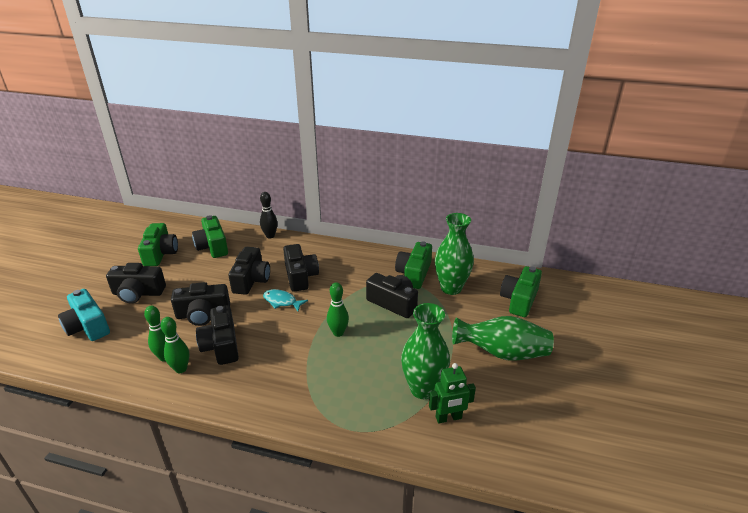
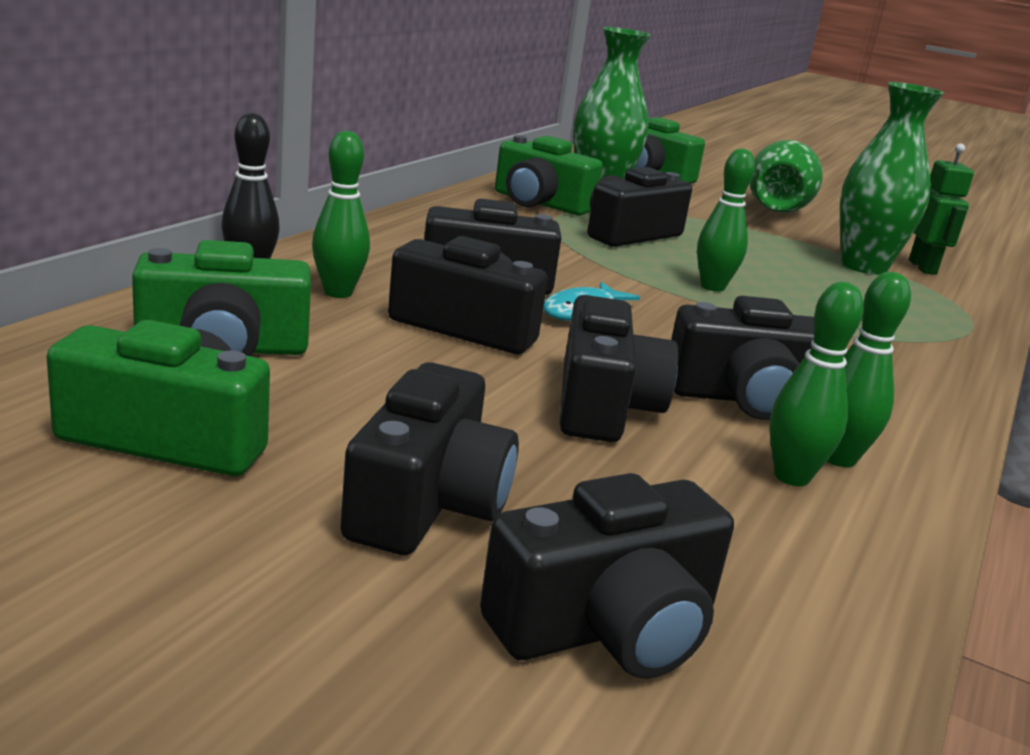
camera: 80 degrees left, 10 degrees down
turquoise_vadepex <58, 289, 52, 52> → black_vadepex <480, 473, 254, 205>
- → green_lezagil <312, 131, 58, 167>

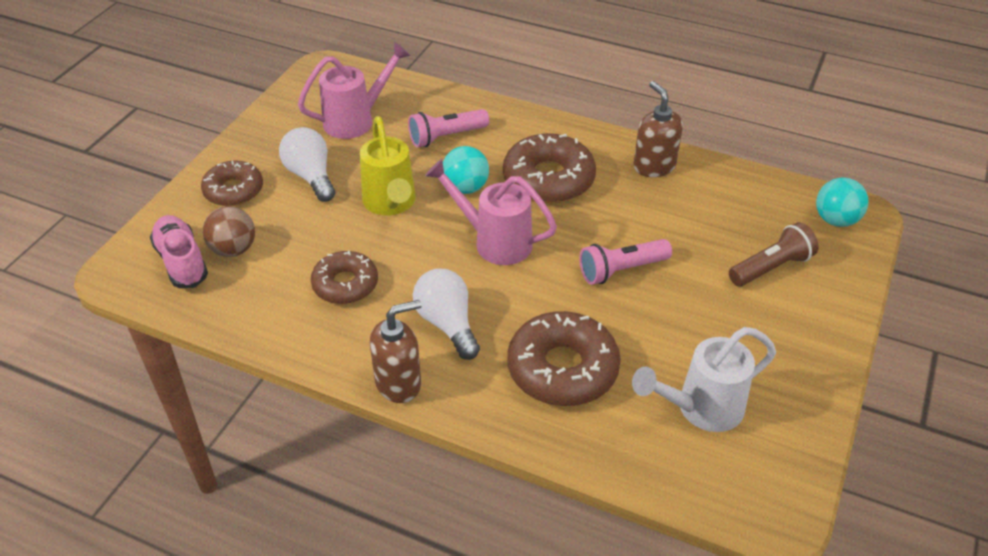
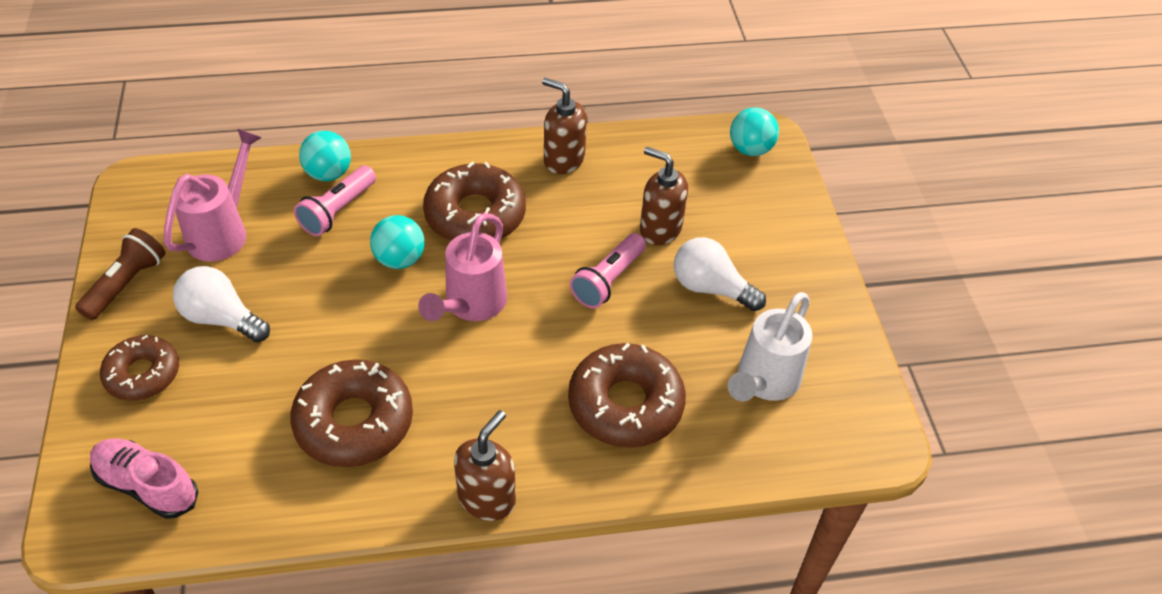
camera: 35 degrees left, 5 degrees up
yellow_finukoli <360, 116, 56, 100> → -
pink_finukoli <425, 159, 132, 106> → pink_finukoli <418, 213, 89, 108>, 60 degrees counterclockwise
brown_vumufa <203, 206, 52, 51> → -
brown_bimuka <729, 222, 90, 64> → brown_bimuka <75, 228, 91, 92>, relocated
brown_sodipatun <311, 251, 67, 53> → brown_sodipatun <290, 359, 123, 108>, x1.55
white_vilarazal <413, 269, 67, 91> → white_vilarazal <674, 237, 92, 74>, relocated
- → turquoise_vumufa <299, 131, 52, 50>
- → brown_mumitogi <640, 147, 48, 98>

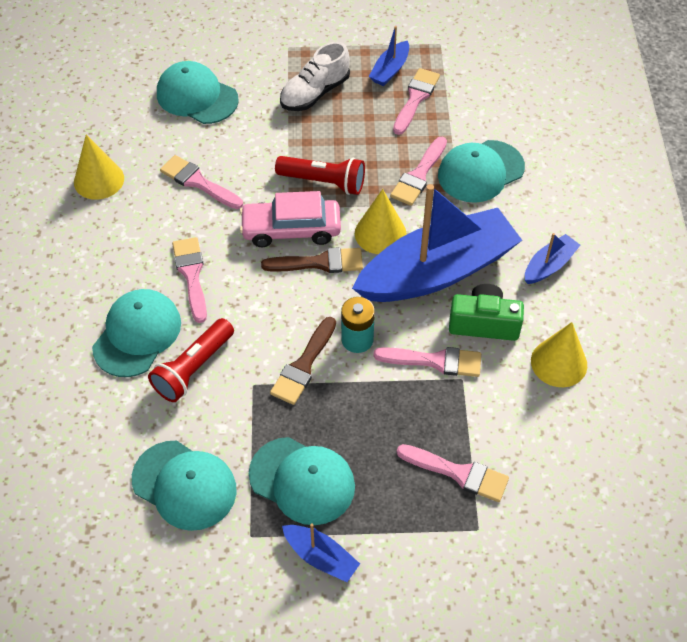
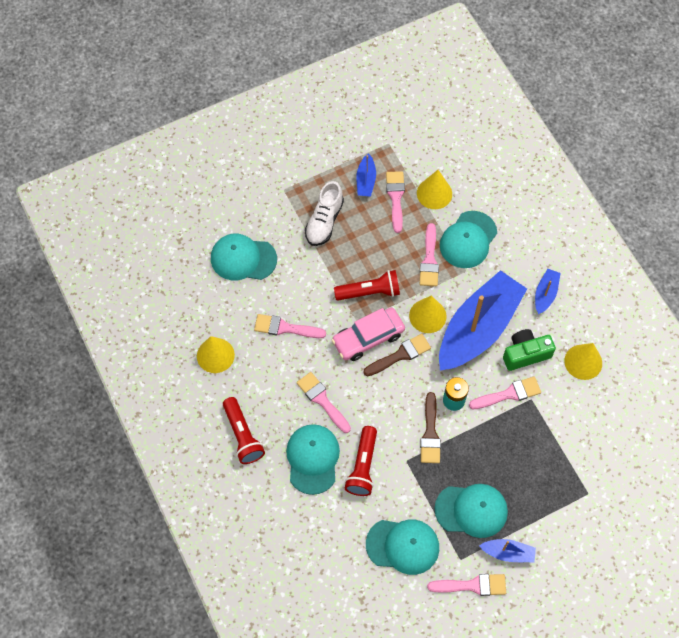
camera: 25 degrees left, 10 degrees up
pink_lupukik <397, 444, 112, 58> → pink_lupukik <427, 574, 79, 22>, relocated
- → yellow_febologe <417, 170, 35, 39>
- → red_bimuka <223, 397, 42, 67>

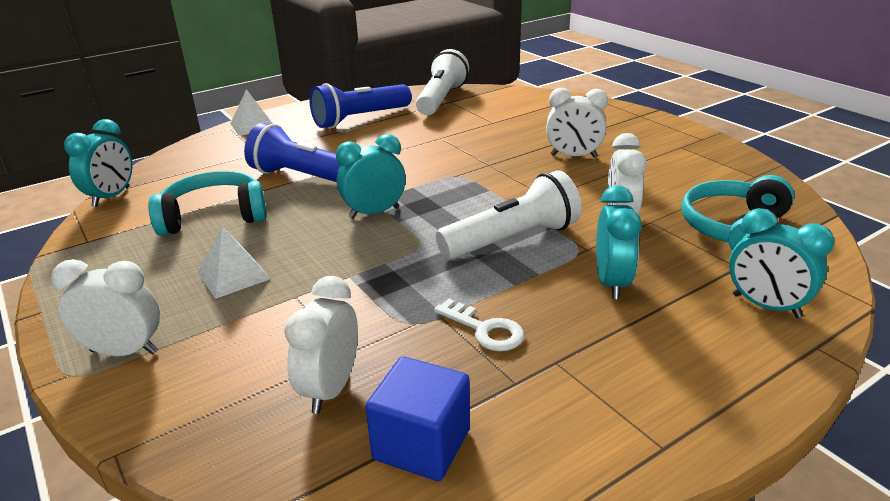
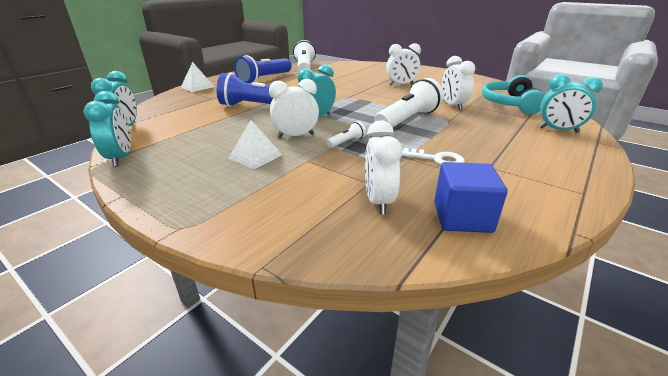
camera: 20 degrees left, 0 degrees up
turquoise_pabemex <148, 171, 119, 65> → -
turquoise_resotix <596, 185, 46, 114> → turquoise_resotix <83, 91, 48, 76>, relocated
white_resotix <51, 259, 109, 97> → white_resotix <269, 79, 50, 59>, relocated
- → white_bimuka <327, 121, 39, 27>

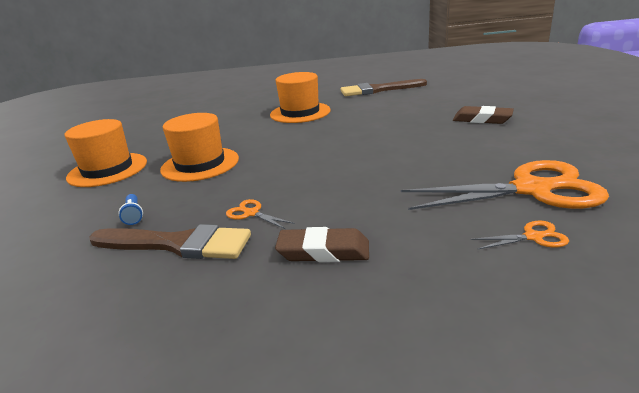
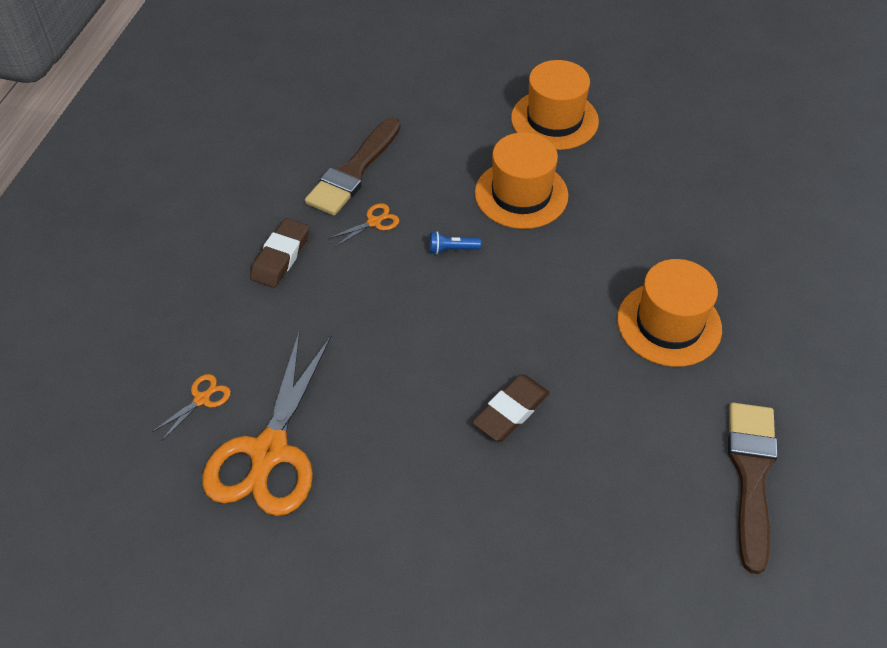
camera: 105 degrees right, 25 degrees up
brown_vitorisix <453, 106, 61, 18> → brown_vitorisix <472, 375, 78, 66>, relocated
blue_bimuka <118, 194, 25, 31> → blue_bimuka <430, 232, 51, 22>, relocated
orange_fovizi <471, 220, 98, 30> → orange_fovizi <152, 374, 79, 66>, 150 degrees counterclockwise

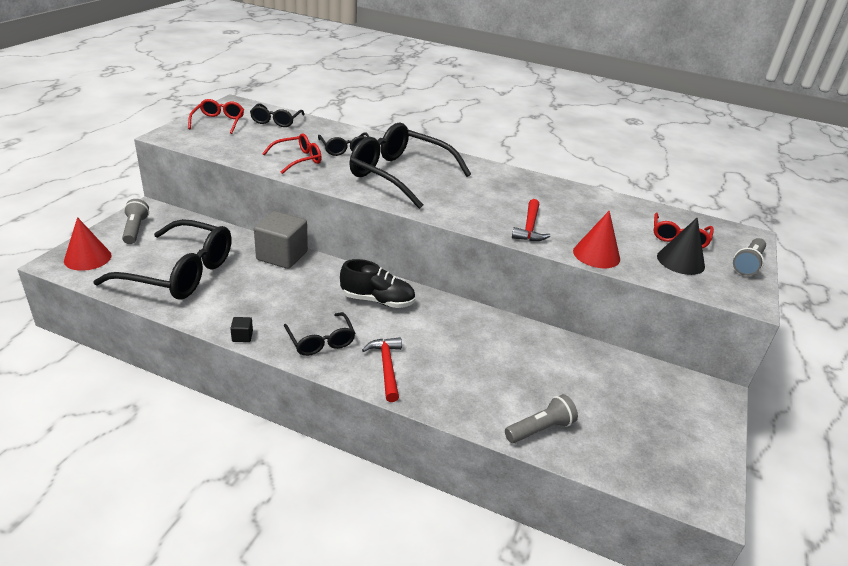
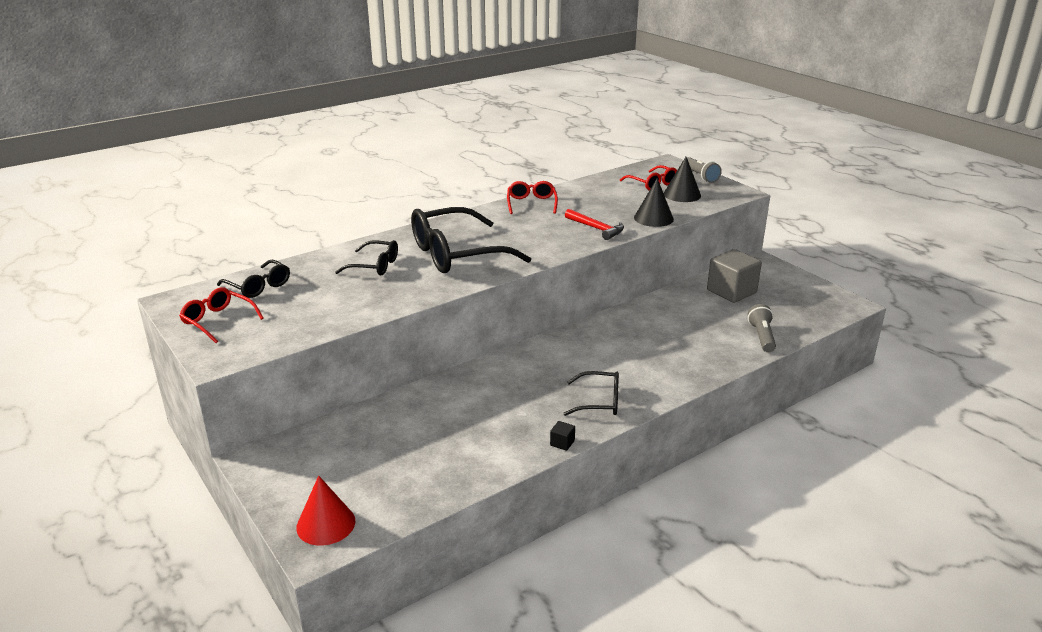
camera: 55 degrees left, 5 degrees down
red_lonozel <262, 133, 60, 41> → red_lonozel <507, 181, 51, 33>, relocated
grey_bimuka <122, 199, 27, 45> → -
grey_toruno <254, 211, 54, 58> → grey_toruno <707, 249, 55, 54>, relocated
red_febologe <573, 211, 47, 57> → black_febologe <634, 178, 40, 49>
black_lonozel <93, 219, 139, 81> → -
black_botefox <340, 259, 75, 49> → -
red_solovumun <362, 337, 40, 65> → -

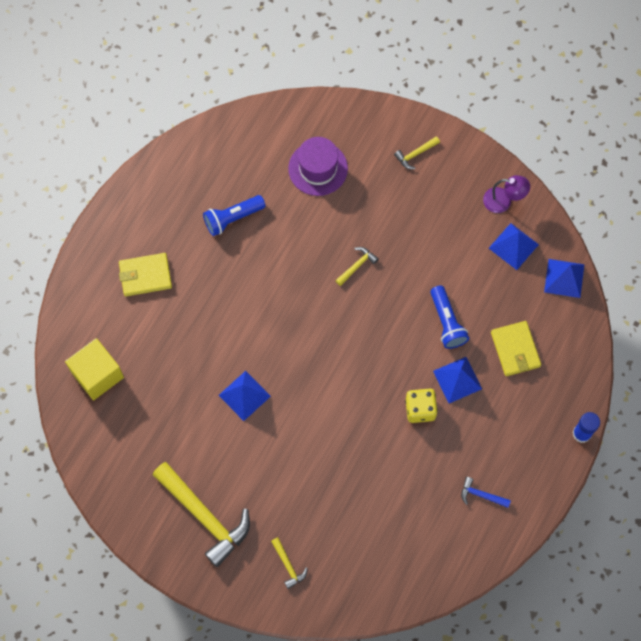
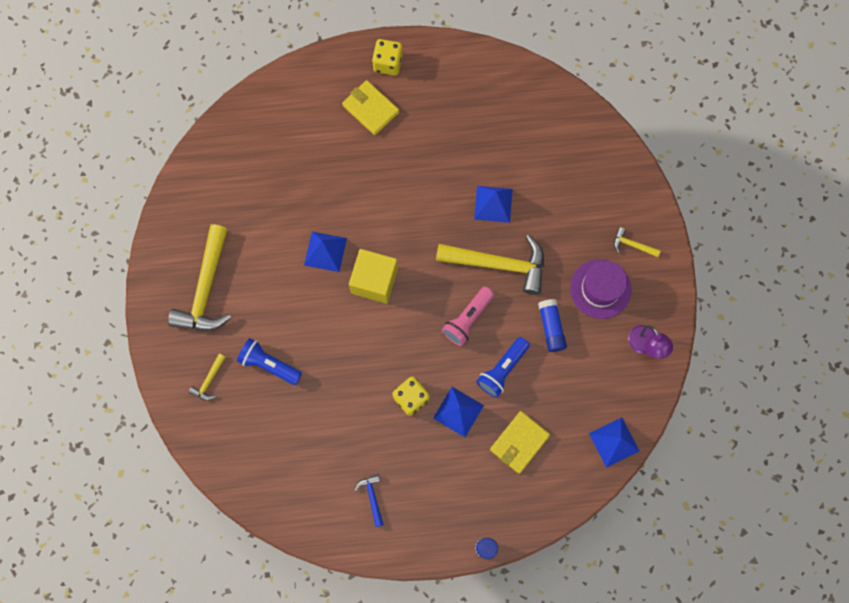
camera: 55 degrees right, 5 degrees up
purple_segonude <288, 137, 60, 59> → purple_segonude <570, 259, 61, 60>, relocated
blue_bimuka <203, 195, 63, 41> → blue_bimuka <237, 338, 65, 47>, relocated
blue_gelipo <489, 223, 50, 47> → blue_gelipo <474, 186, 39, 37>, relocated
yellow_solovumun <335, 247, 44, 39> → yellow_solovumun <436, 235, 108, 60>, x2.28
yellow_toruno <65, 338, 59, 62> → yellow_toruno <349, 249, 49, 55>, relocated
- → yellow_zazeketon <372, 39, 31, 37>
- → pink_bimuka <442, 287, 52, 59>
- → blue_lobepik <538, 299, 29, 53>

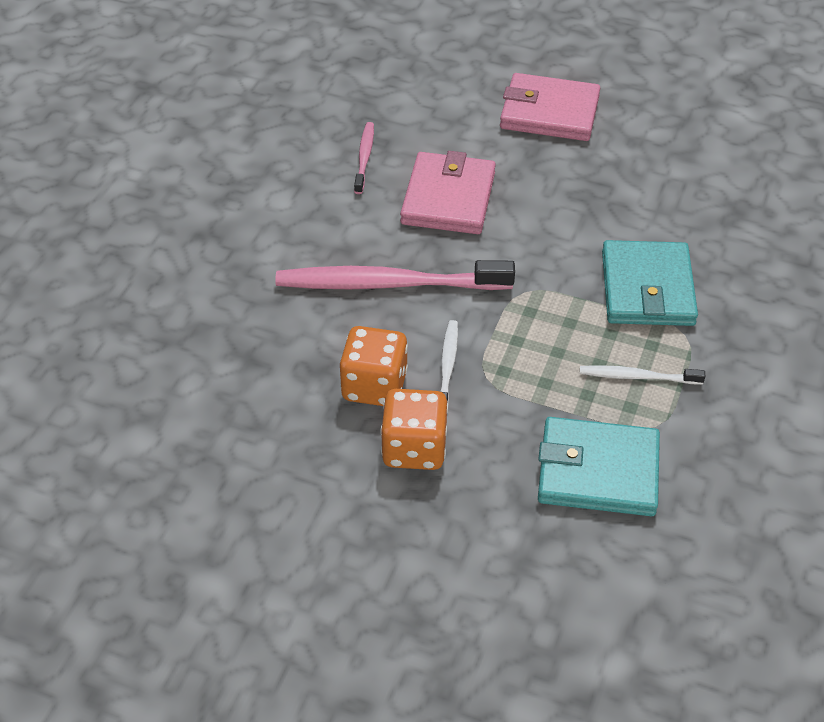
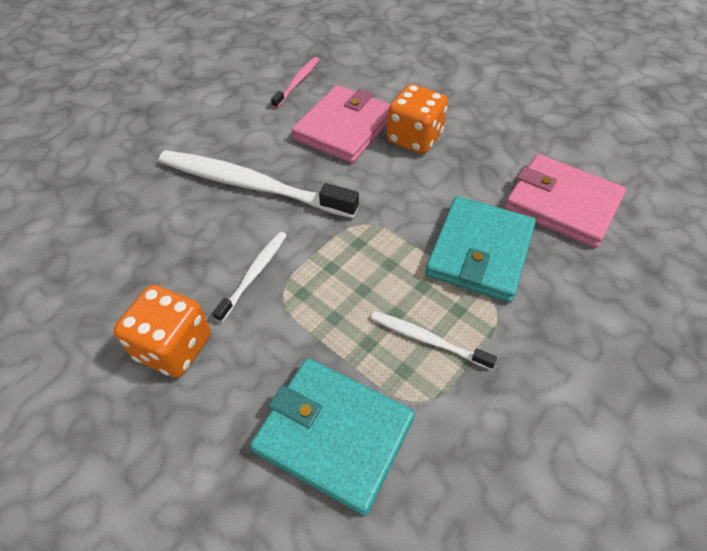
camera: 20 degrees right, 5 degrees up
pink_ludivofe <500, 73, 100, 68> → pink_ludivofe <505, 154, 121, 94>, relocated
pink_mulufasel <275, 260, 240, 30> → white_mulufasel <159, 150, 200, 68>
orange_zazeketon <340, 326, 68, 80> → orange_zazeketon <387, 84, 61, 70>, relocated

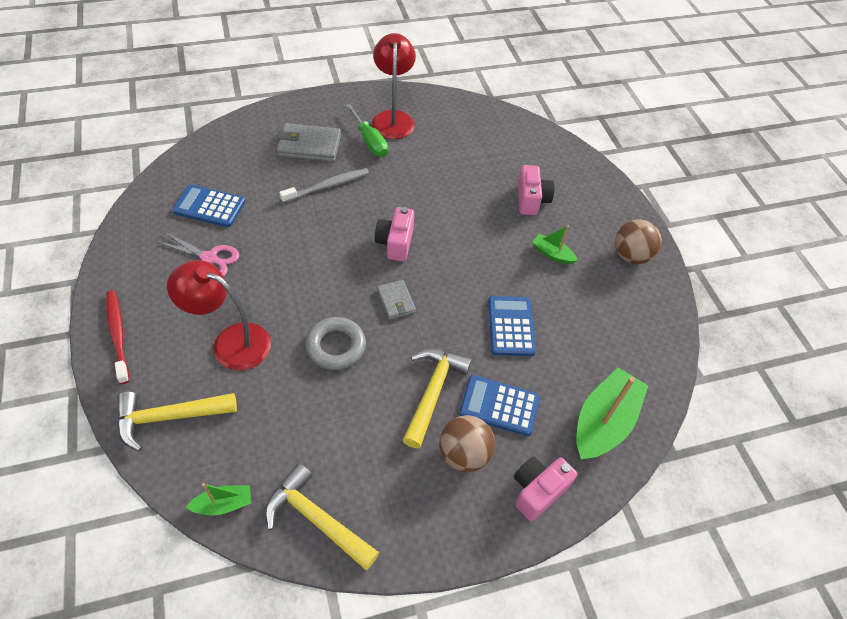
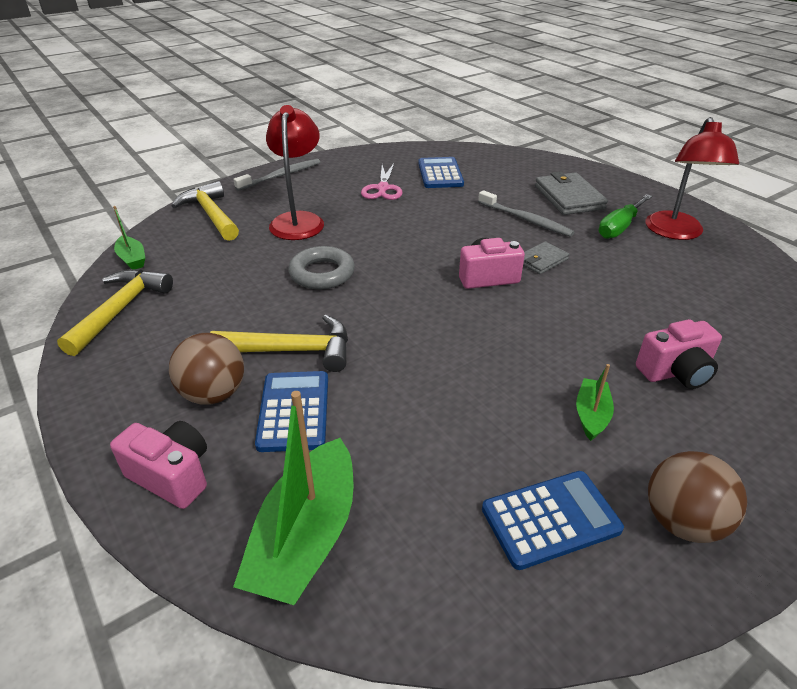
camera: 75 degrees right, 15 degrees down
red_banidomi <372, 33, 44, 106> → red_banidomi <646, 117, 93, 123>, 120 degrees clockwise
grey_ludivofe <377, 280, 39, 40> → grey_ludivofe <523, 241, 46, 33>, relocated
red_mulufasel <106, 290, 23, 94> → grey_mulufasel <233, 159, 87, 32>
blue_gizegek <488, 296, 48, 60> → blue_gizegek <482, 471, 142, 99>, relocated
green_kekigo <576, 367, 72, 93> → green_kekigo <233, 391, 121, 214>, 90 degrees clockwise

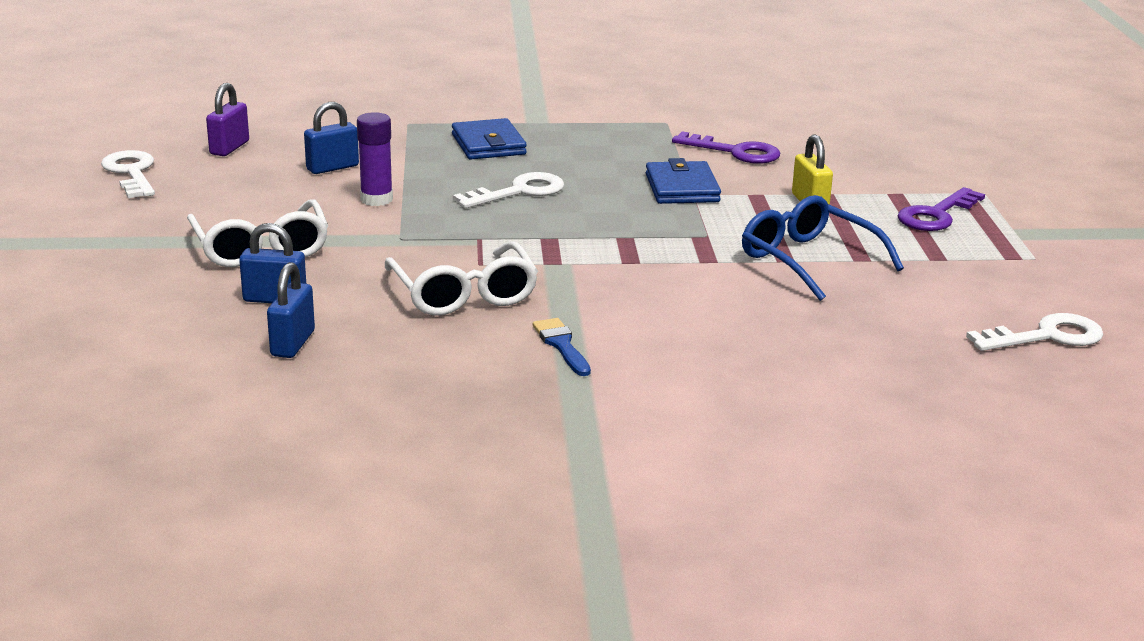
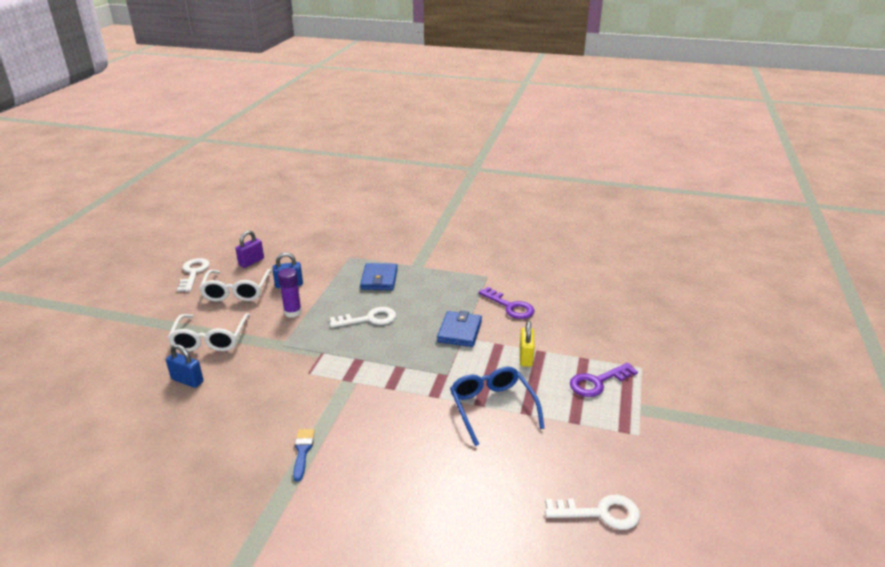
camera: 20 degrees right, 5 degrees up
white_lonozel <385, 241, 153, 75> → white_lonozel <199, 269, 73, 33>, relocated
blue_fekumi <267, 262, 48, 96> → -

